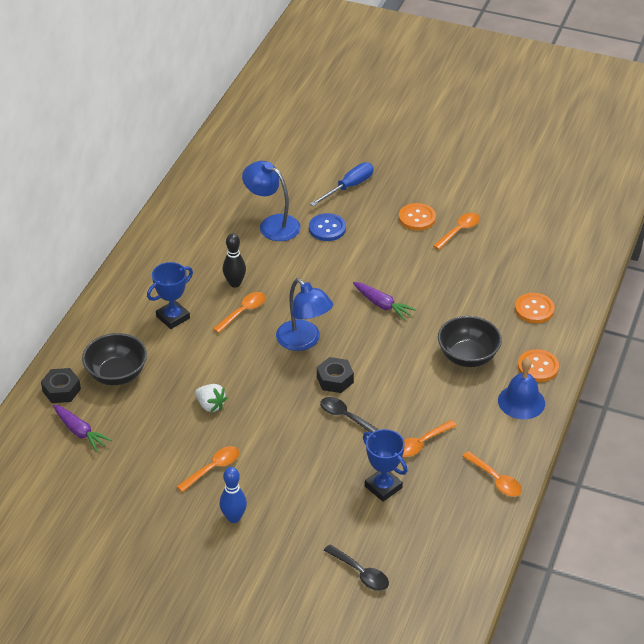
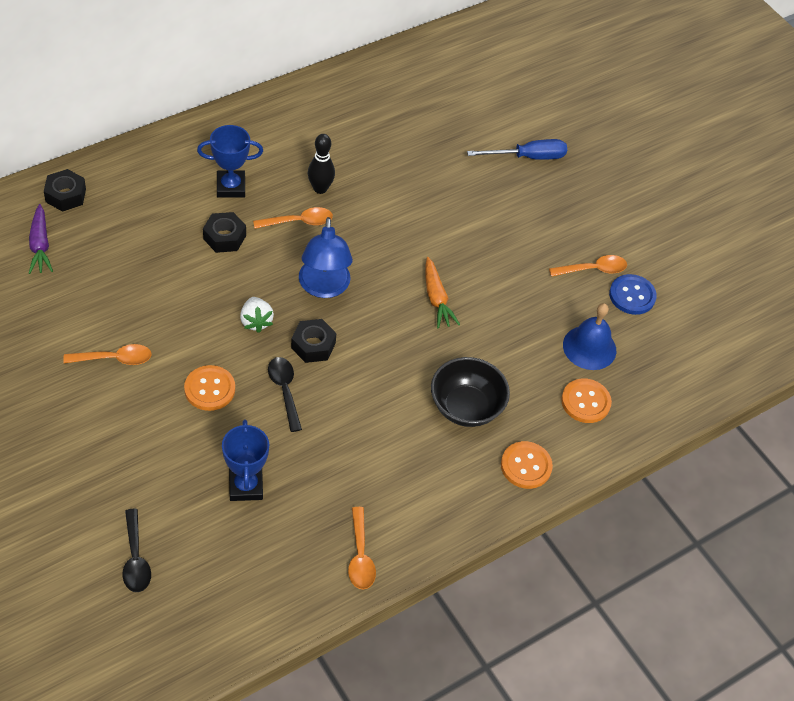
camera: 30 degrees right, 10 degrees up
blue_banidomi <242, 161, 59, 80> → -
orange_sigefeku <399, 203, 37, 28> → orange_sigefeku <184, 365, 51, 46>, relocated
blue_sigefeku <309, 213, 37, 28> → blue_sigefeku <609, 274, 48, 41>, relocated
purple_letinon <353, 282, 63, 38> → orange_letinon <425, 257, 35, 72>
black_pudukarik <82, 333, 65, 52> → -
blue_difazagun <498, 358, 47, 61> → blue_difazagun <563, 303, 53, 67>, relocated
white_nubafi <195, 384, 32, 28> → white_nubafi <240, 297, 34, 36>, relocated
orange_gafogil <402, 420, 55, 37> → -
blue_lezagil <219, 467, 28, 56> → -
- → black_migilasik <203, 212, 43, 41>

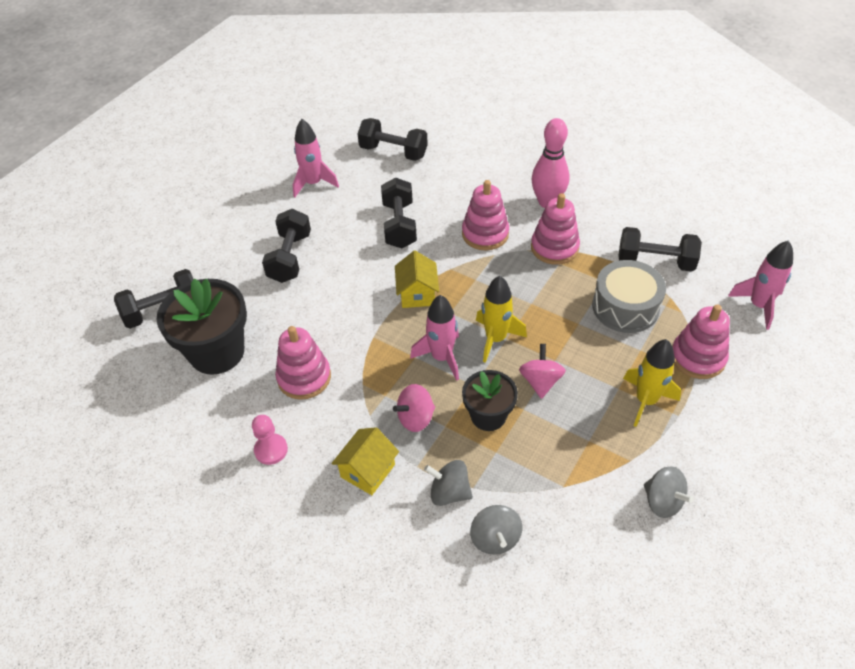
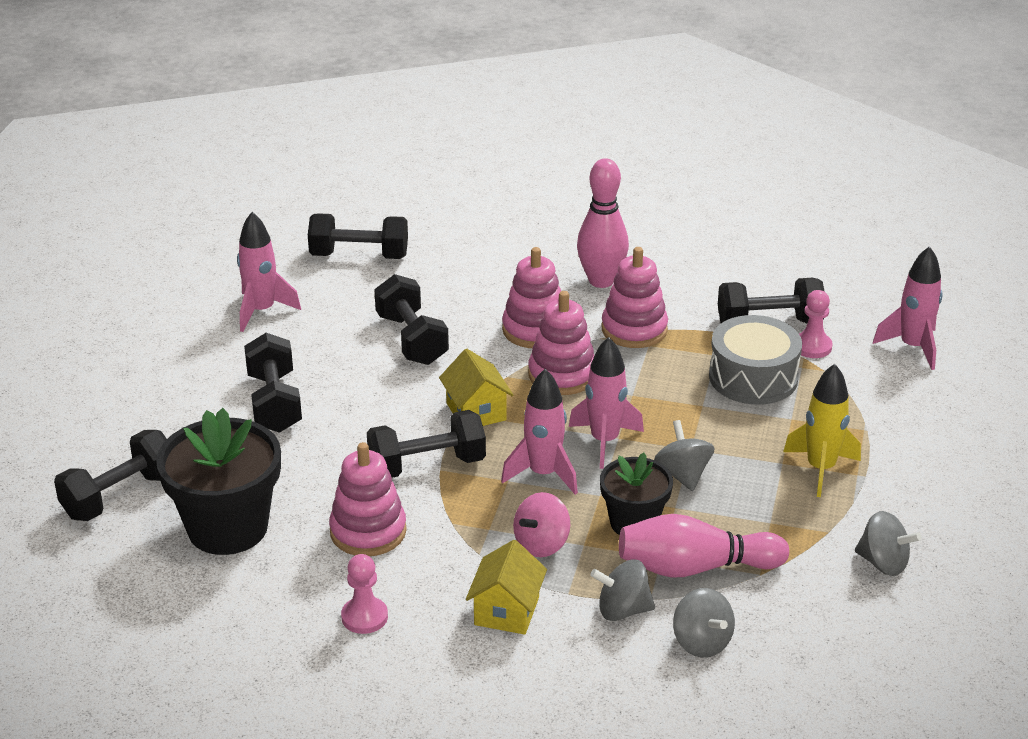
camera: 20 degrees left, 15 degrees down
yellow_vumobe <476, 276, 51, 87> → pink_vumobe <569, 337, 75, 132>
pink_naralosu <672, 305, 58, 74> → pink_naralosu <528, 291, 67, 104>, relocated
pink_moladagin <519, 344, 47, 55> → grey_moladagin <654, 420, 61, 71>
- → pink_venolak <799, 290, 33, 68>
- → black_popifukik <367, 410, 119, 68>
- → pink_lezagil <619, 514, 170, 64>

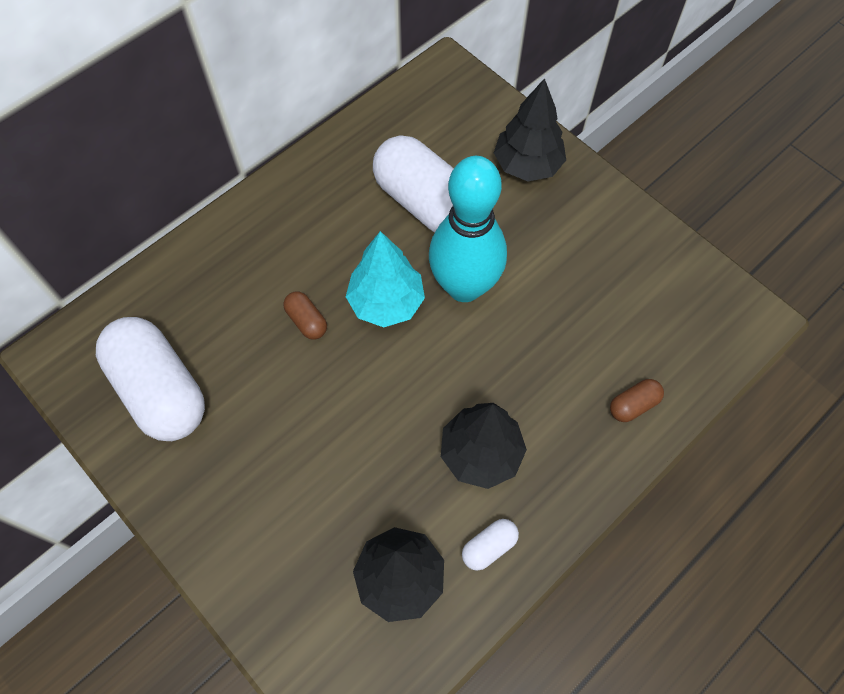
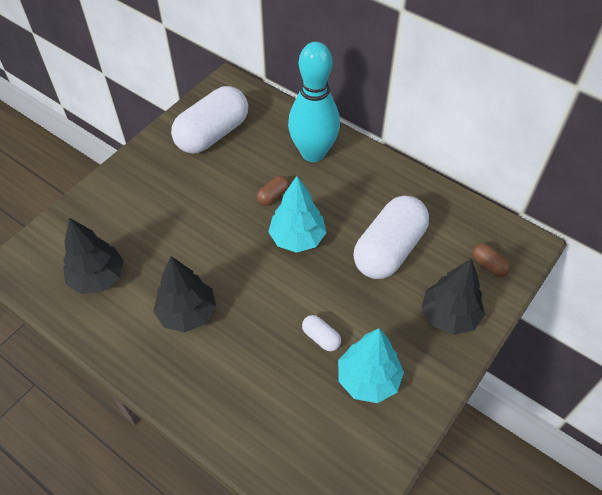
camera: 80 degrees right, 10 degrees down
turquoise_lezagil <429, 156, 78, 146> → turquoise_lezagil <288, 42, 52, 120>, relocated
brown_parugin <610, 379, 54, 43> → brown_parugin <472, 243, 39, 34>, relocated
white_parugin <462, 519, 57, 52> → white_parugin <302, 315, 39, 36>, relocated
- → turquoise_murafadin <338, 328, 66, 75>

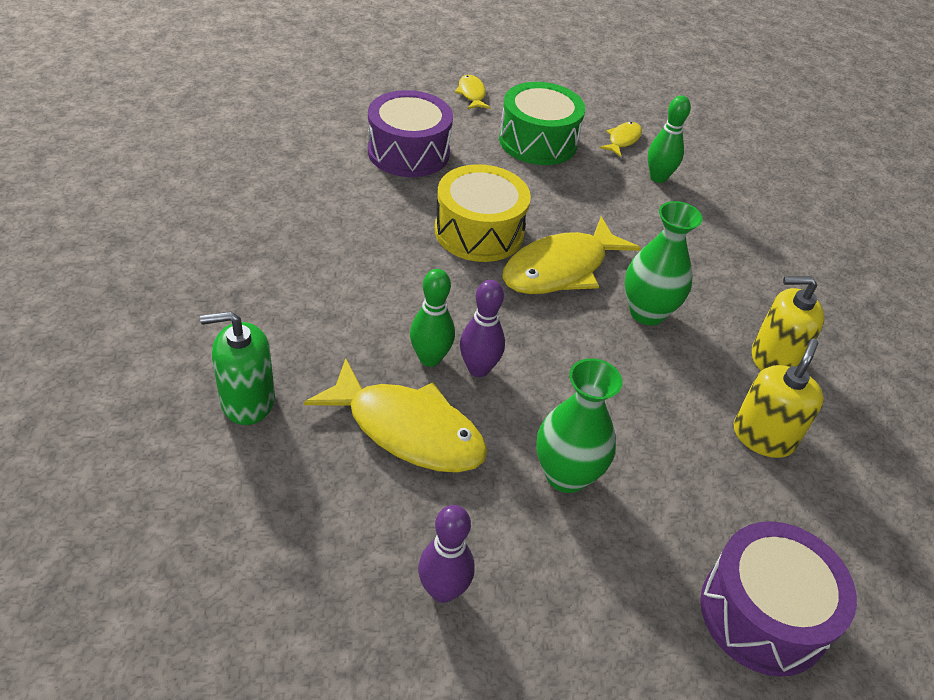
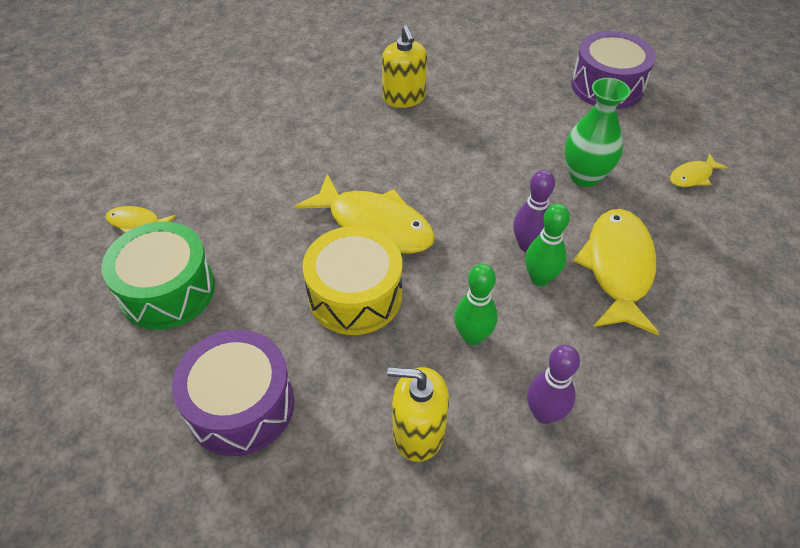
camera: 105 degrees left, 5 degrees up
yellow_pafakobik <455, 75, 36, 34> → yellow_pafakobik <670, 153, 58, 34>, relocated
green_lezagil <648, 95, 43, 88> → green_lezagil <454, 264, 44, 81>, relocated
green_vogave <625, 201, 78, 124> → -
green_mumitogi <200, 311, 75, 114> → -
yellow_mumitogi <733, 339, 91, 119> → yellow_mumitogi <387, 367, 62, 95>, relocated
purple_lezagil <418, 505, 57, 98> → purple_lezagil <527, 345, 53, 79>, relocated

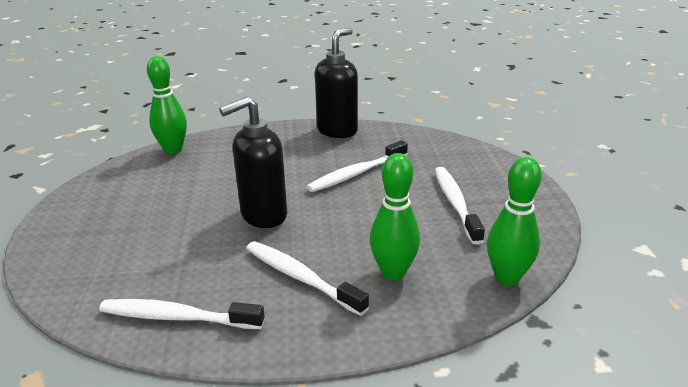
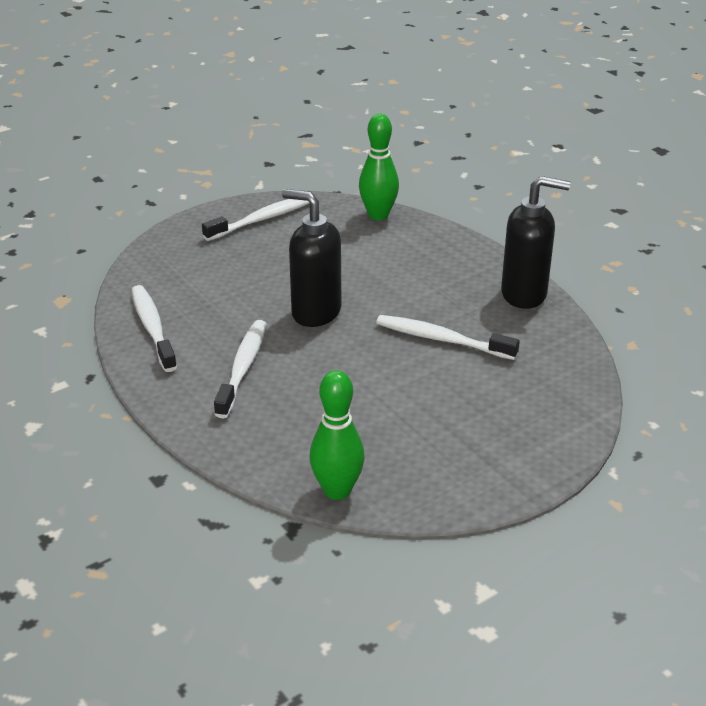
camera: 60 degrees right, 5 degrees up
green_lezagil <370, 153, 50, 127> → -
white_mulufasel <435, 167, 50, 78> → white_mulufasel <202, 199, 107, 42>, relocated

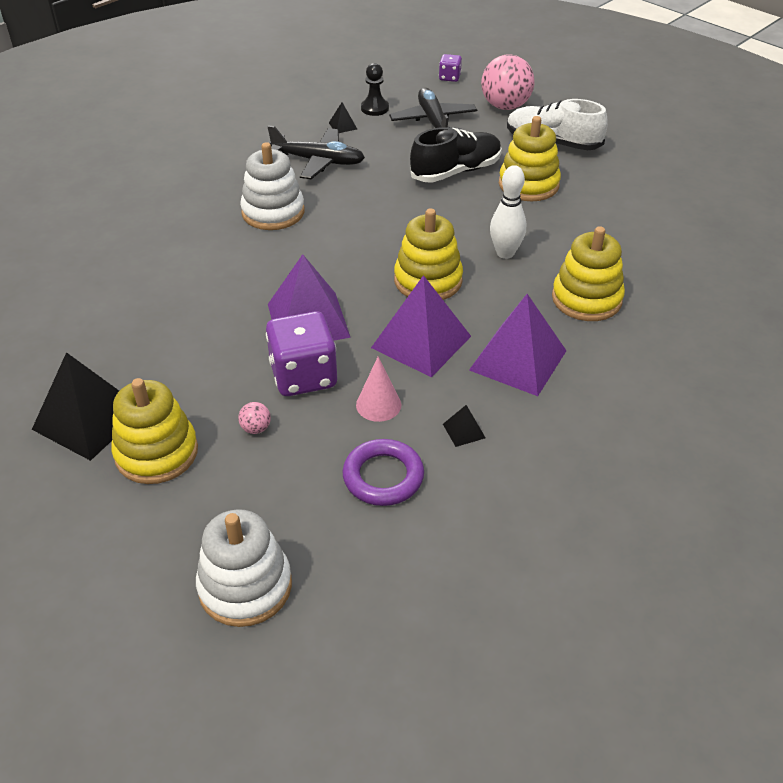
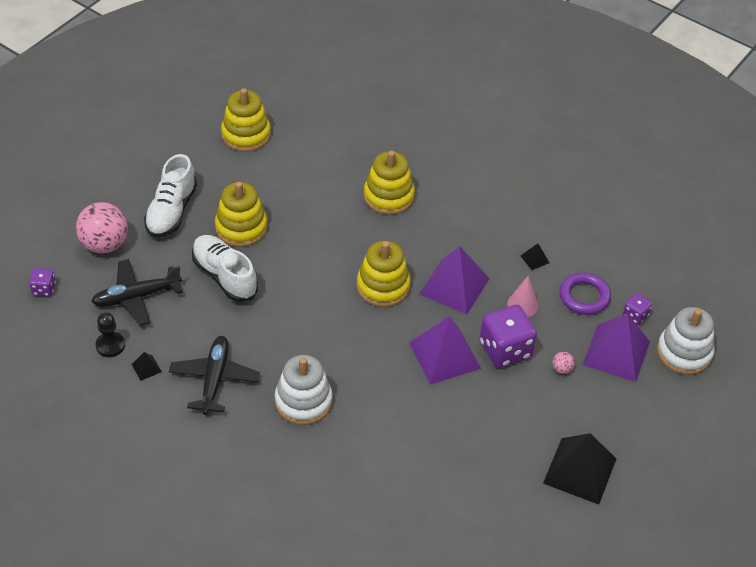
camera: 100 degrees left, 5 degrees up
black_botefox <410, 127, 92, 56> → white_botefox <192, 235, 66, 67>
white_lezagil <490, 165, 36, 94> → -
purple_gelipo <469, 294, 97, 102> → purple_gelipo <583, 314, 67, 68>, relocated
yellow_naralosu <111, 378, 87, 106> → yellow_naralosu <221, 88, 50, 64>, relocated
- → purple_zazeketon <623, 293, 29, 32>

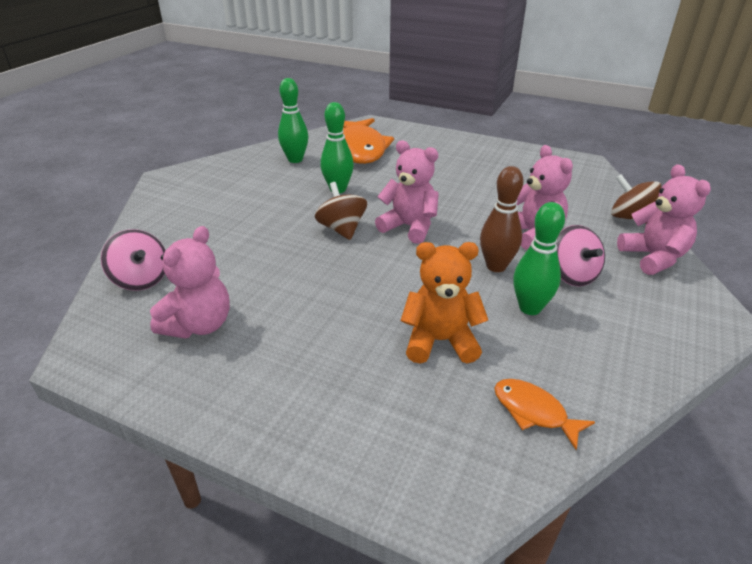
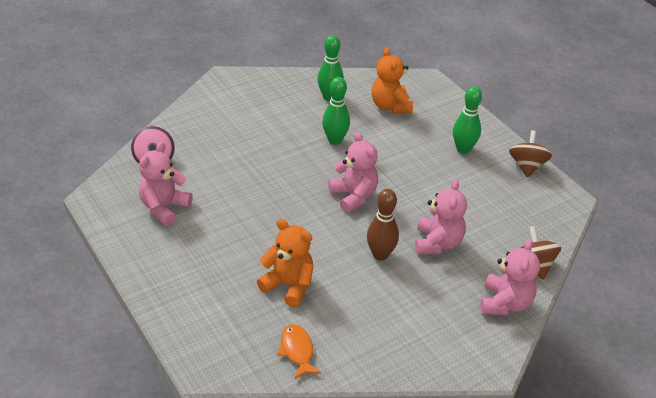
camera: 30 degrees right, 5 degrees up
orange_pafakobik <343, 118, 51, 46> → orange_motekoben <371, 47, 42, 66>
brown_moladagin <315, 182, 52, 58> → brown_moladagin <509, 130, 43, 47>, relocated
green_lezagil <513, 202, 52, 113> → green_lezagil <453, 86, 29, 68>, relocated
pink_moladagin <556, 225, 49, 62> → -
pink_motekoben <150, 226, 80, 113> → pink_motekoben <139, 142, 54, 84>, 150 degrees clockwise

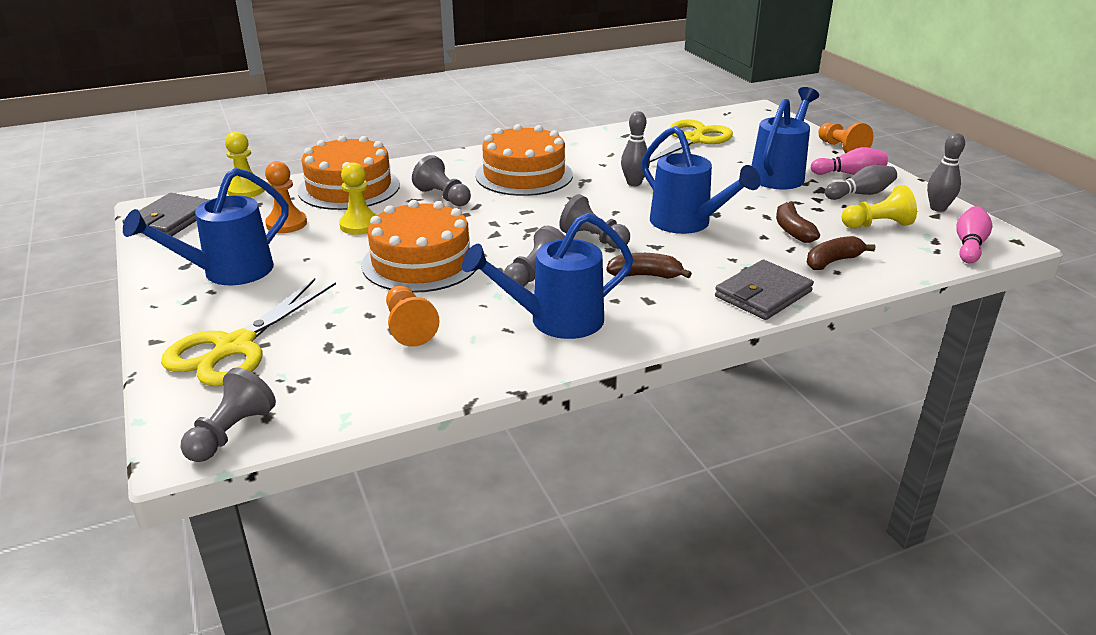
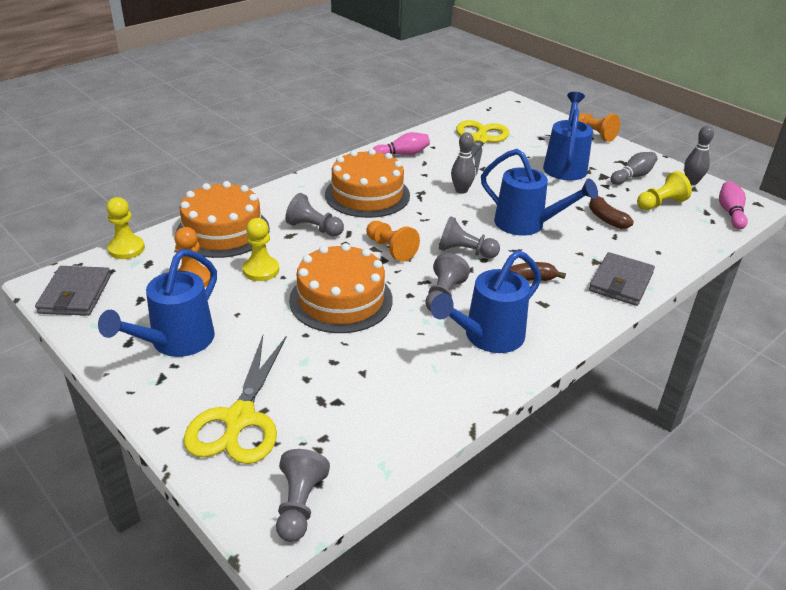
camera: 20 degrees left, 5 degrees up
pink_lezagil <811, 147, 77, 28> → pink_lezagil <373, 132, 57, 23>, relocated
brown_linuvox <807, 236, 68, 34> → -
orange_venolak <386, 286, 54, 60> → orange_venolak <366, 221, 54, 41>, relocated

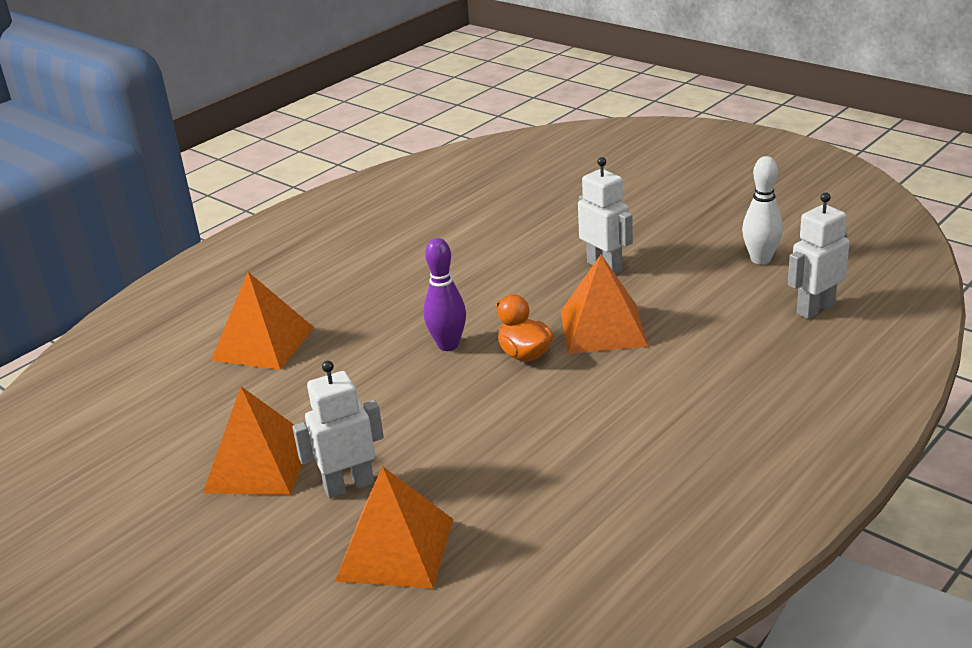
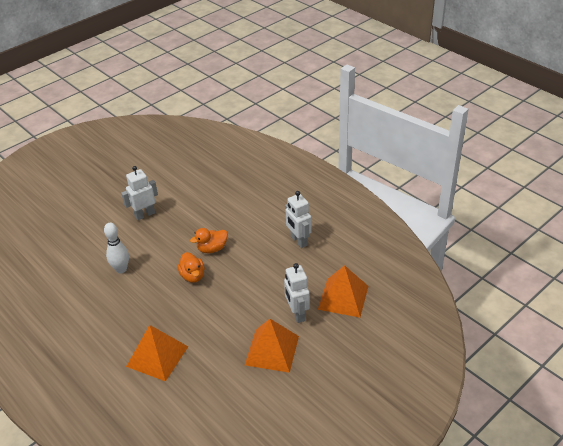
camera: 85 degrees left, 10 degrees up
white_lezagil <742, 156, 41, 108> → white_lezagil <104, 223, 25, 50>, relocated
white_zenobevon <788, 193, 62, 126> → white_zenobevon <285, 191, 27, 57>, relocated
purple_lezagil <424, 238, 42, 113> → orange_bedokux <177, 252, 28, 31>
orange_gelipo <561, 255, 87, 99> → -

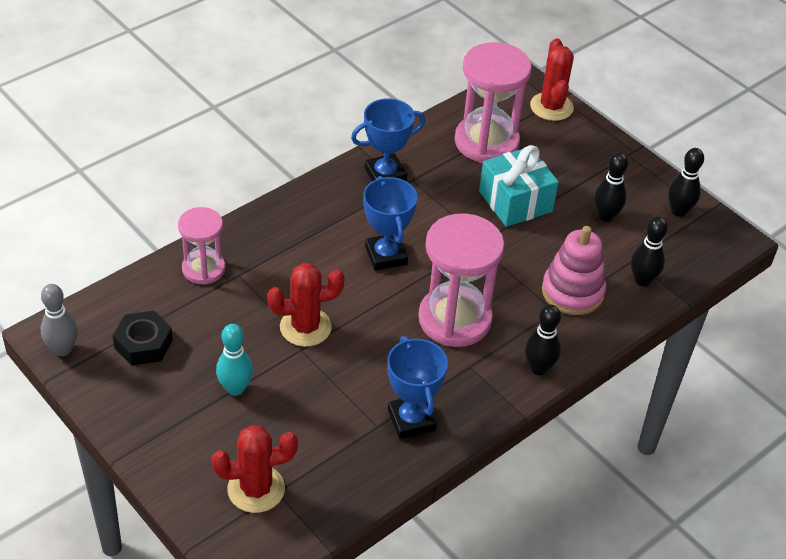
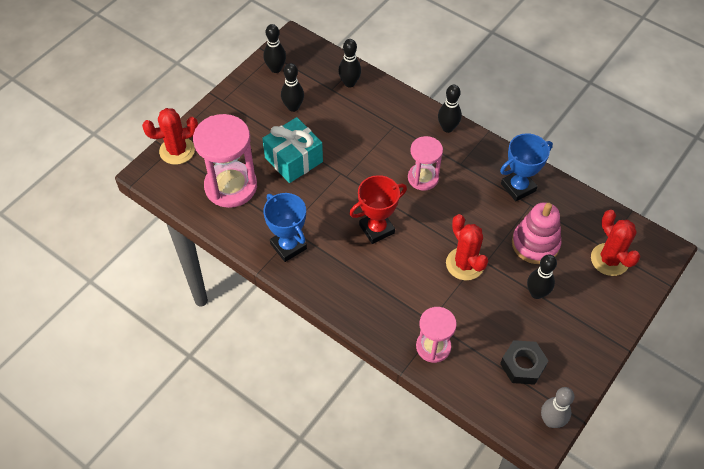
camera: 100 degrees left, 10 degrees up
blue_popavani <363, 176, 54, 95> → red_popavani <349, 175, 58, 69>
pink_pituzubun <418, 213, 86, 134> → pink_pituzubun <408, 136, 35, 55>, x0.60
pink_naralosu <542, 226, 64, 89> → pink_naralosu <512, 202, 49, 62>, relocated
turquoise_lezagil <216, 324, 37, 72> → black_lezagil <527, 254, 30, 45>

